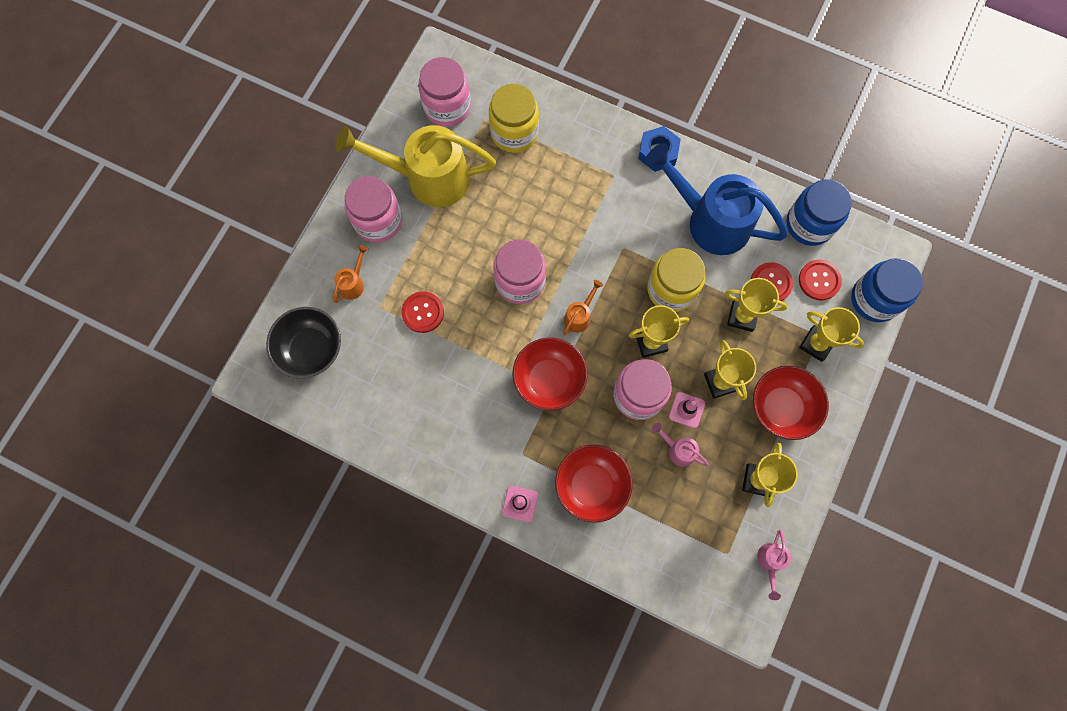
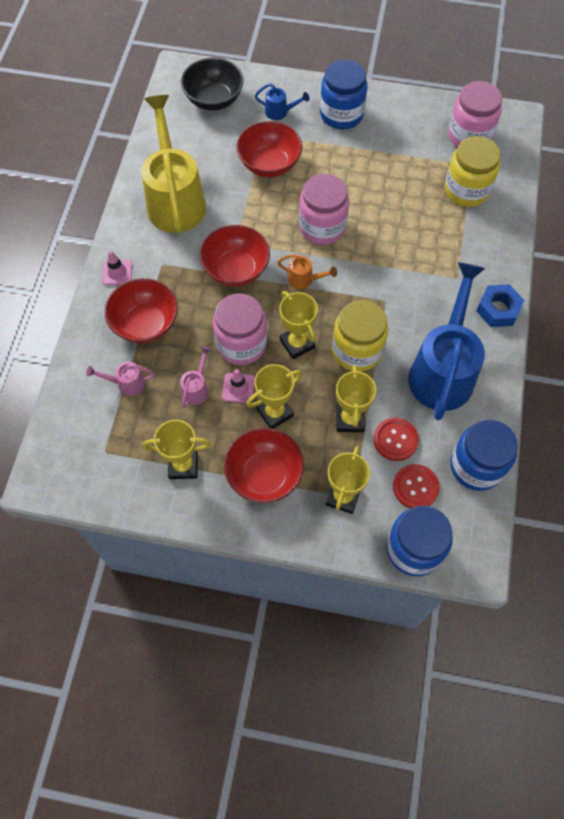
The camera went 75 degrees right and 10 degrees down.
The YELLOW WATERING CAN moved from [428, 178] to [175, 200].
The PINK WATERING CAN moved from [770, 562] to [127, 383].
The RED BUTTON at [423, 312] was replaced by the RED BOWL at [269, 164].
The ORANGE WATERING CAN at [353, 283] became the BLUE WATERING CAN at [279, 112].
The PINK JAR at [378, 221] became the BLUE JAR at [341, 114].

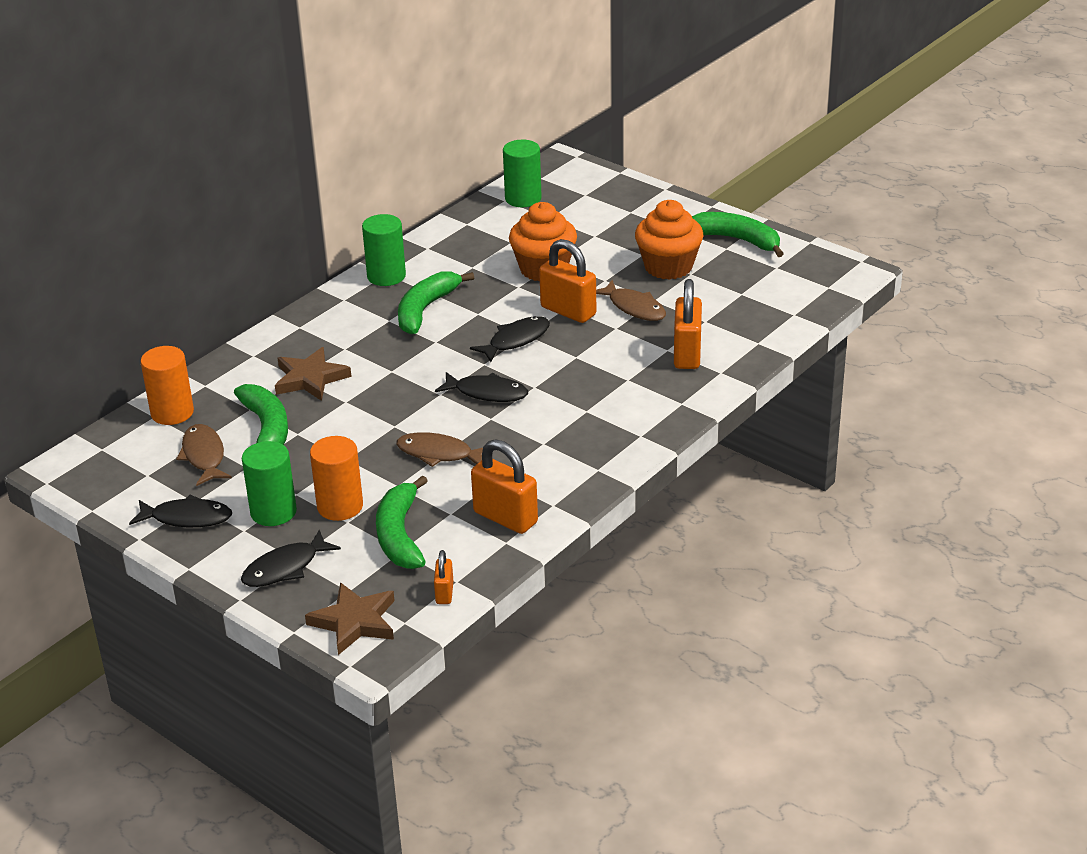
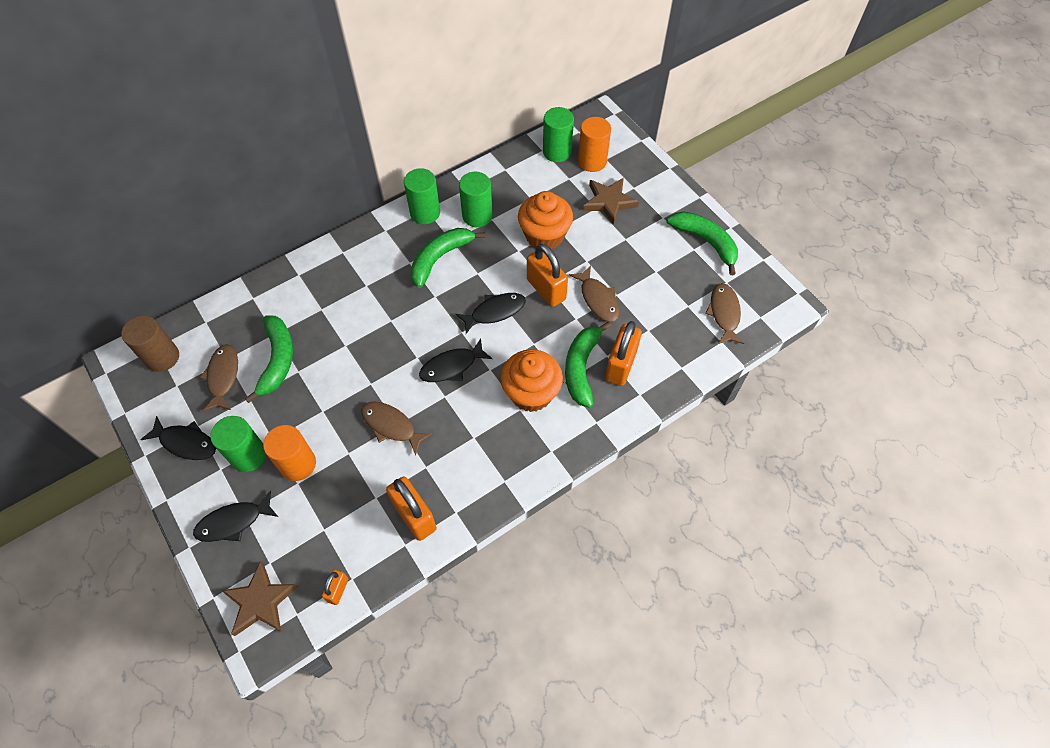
The camera went 15 degrees right and 25 degrees up.
The BROWN CYLINDER at [162, 357] appeared.
The GREEN CYLINDER at [477, 216] appeared.
The BROWN FISH at [724, 313] appeared.
The ORANGE CYLINDER moved from [172, 413] to [592, 161].
The BROWN STAR moved from [310, 378] to [609, 202].
The GREEN BANANA moved from [400, 535] to [581, 368].
The ORANGE CUPCAKE moved from [668, 267] to [531, 393].
The BLACK FISH at [487, 393] turned 120 degrees clockwise.

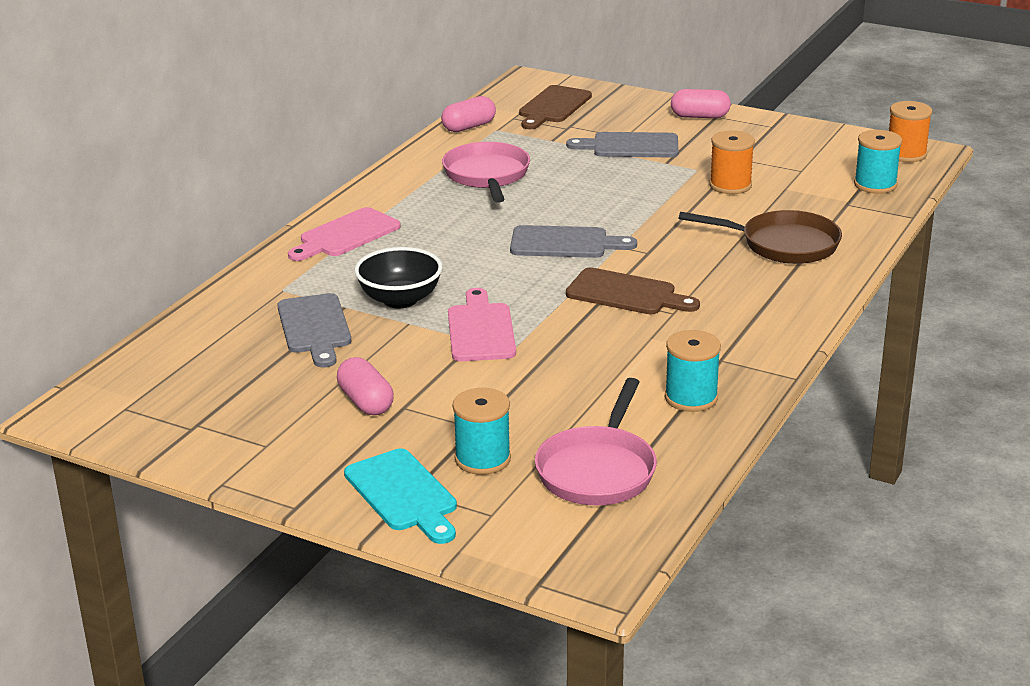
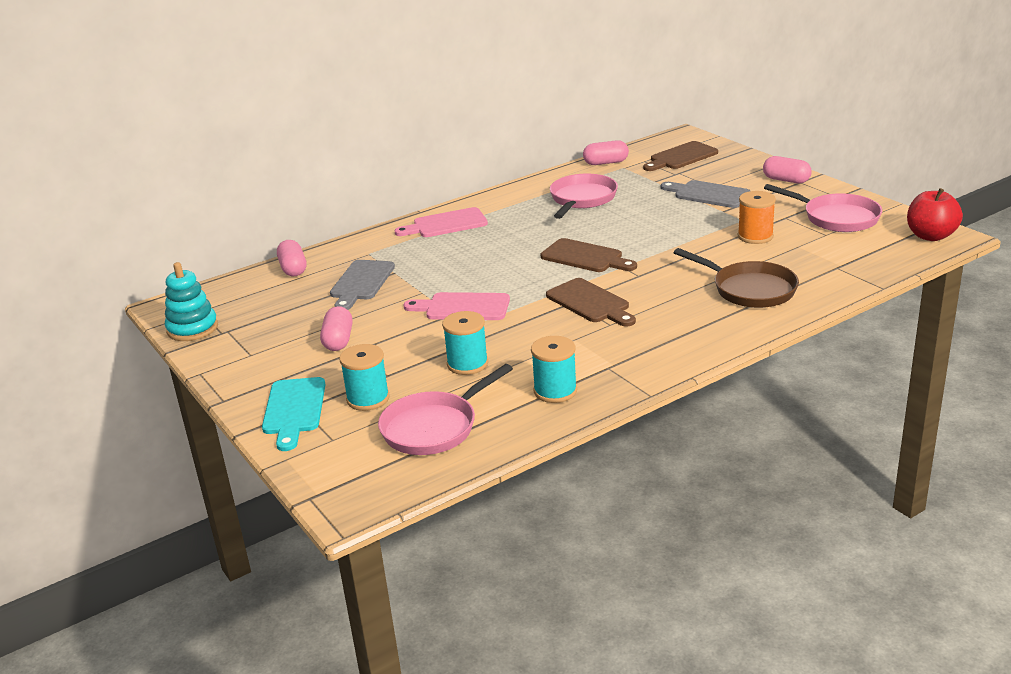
The camera went 30 degrees right and 0 degrees up.
The BLACK BOWL at [400, 300] disappeared.
The TURQUOISE STACKING TOY at [192, 328] appeared.
The PINK CAPSULE at [293, 269] appeared.
The PINK PAN at [836, 218] appeared.
The TURQUOISE SPOOL moved from [875, 185] to [467, 364].
The ORANGE SPOOL at [906, 154] was replaced by the RED APPLE at [930, 236].
The GREY CUTTING BOARD at [564, 243] became the BROWN CUTTING BOARD at [585, 257].
The PINK CUTTING BOARD at [481, 330] turned 105 degrees counterclockwise.

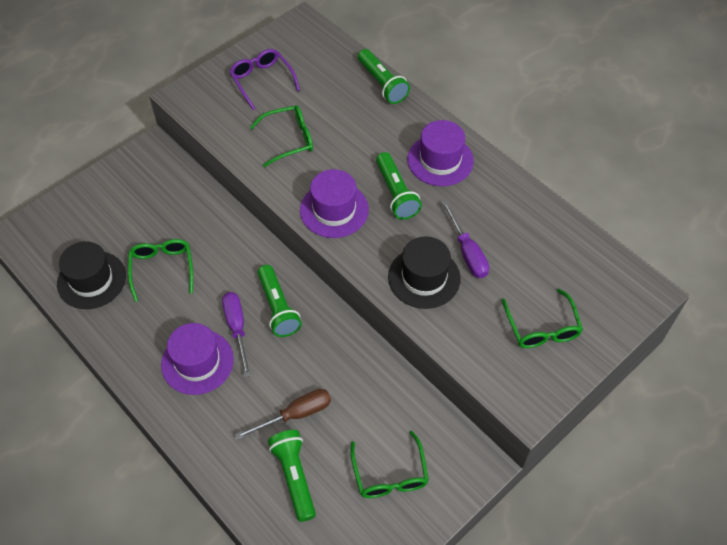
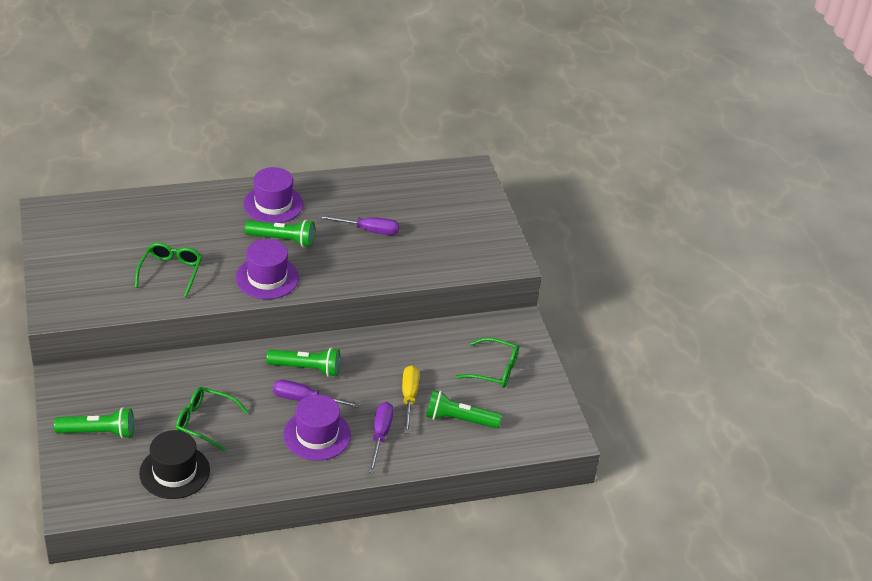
The camera went 65 degrees left and 15 degrees down.
The PURPLE GLASSES at [262, 81] disappeared.
The BLACK HAT at [424, 277] disappeared.
The GREEN GLASSES at [542, 328] disappeared.
The PURPLE SCREWDRIVER at [380, 435] appeared.
The GREEN FLASHLIGHT moved from [382, 84] to [99, 432].
The BROWN SCREWDRIVER at [295, 414] became the YELLOW SCREWDRIVER at [409, 398].

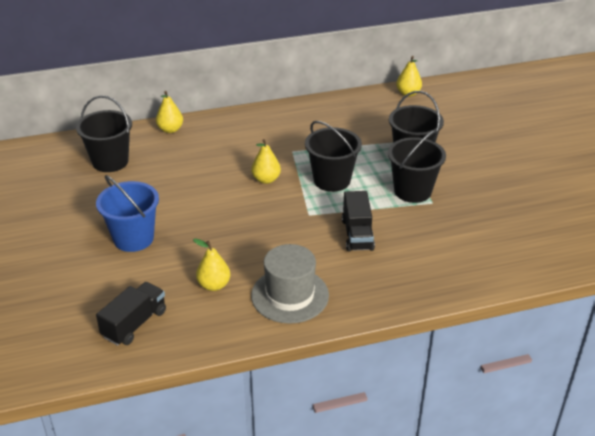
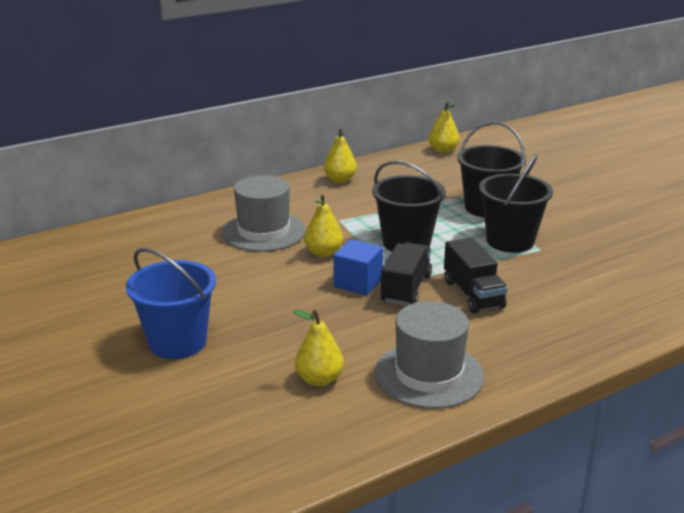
The camera went 15 degrees left and 10 degrees down.
The BLACK BUCKET at [110, 161] disappeared.
The GREY HAT at [264, 232] appeared.
The BLUE CUBE at [358, 283] appeared.
The BLACK TRUCK moved from [134, 324] to [406, 288].
The YELLOW PEAR moved from [170, 129] to [340, 180].

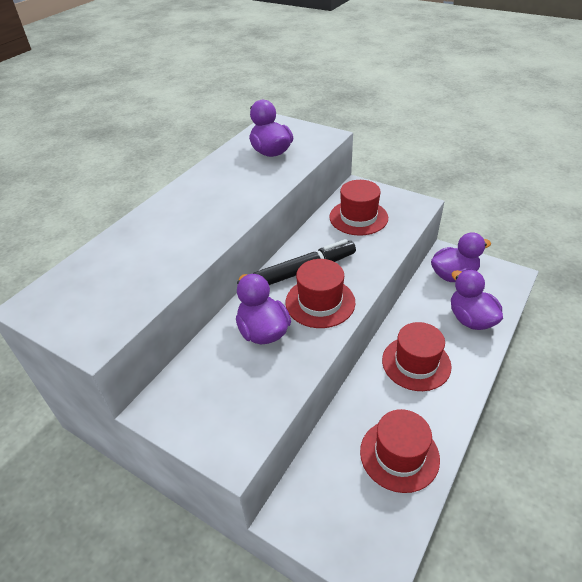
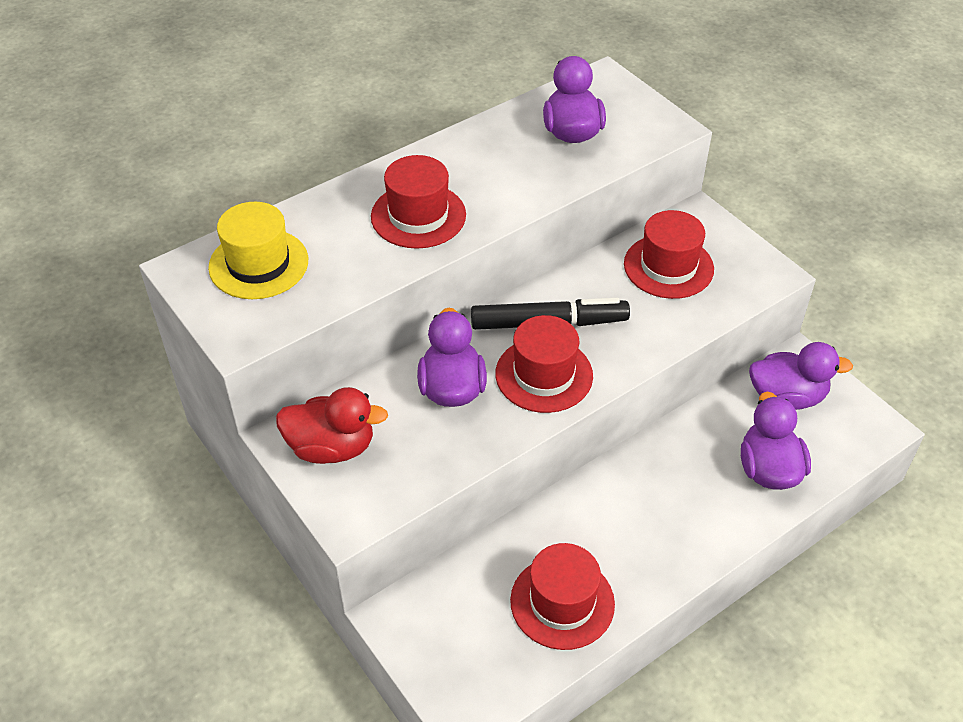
The camera went 20 degrees right and 5 degrees up.
The YELLOW HAT at [258, 264] appeared.
The RED DUCK at [331, 447] appeared.
The RED HAT moved from [416, 363] to [418, 216].

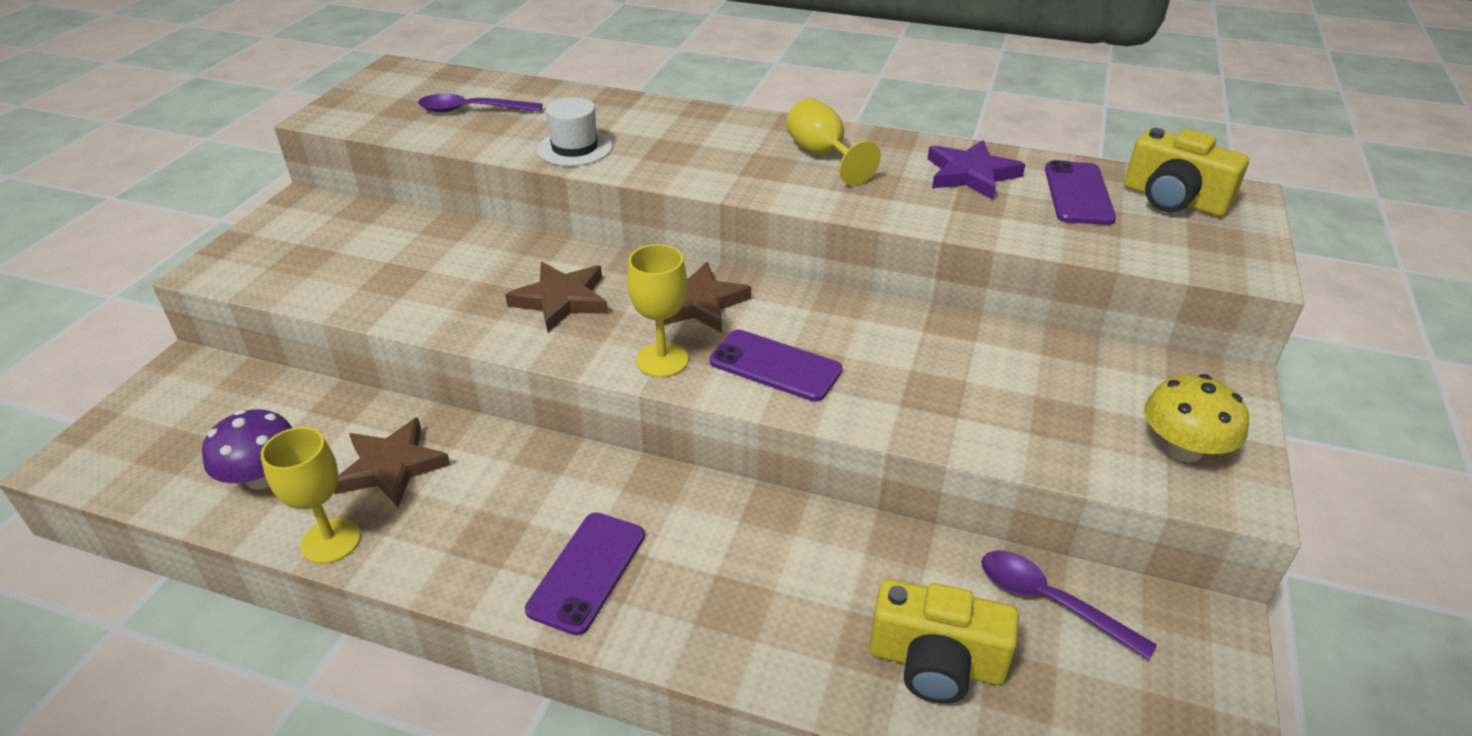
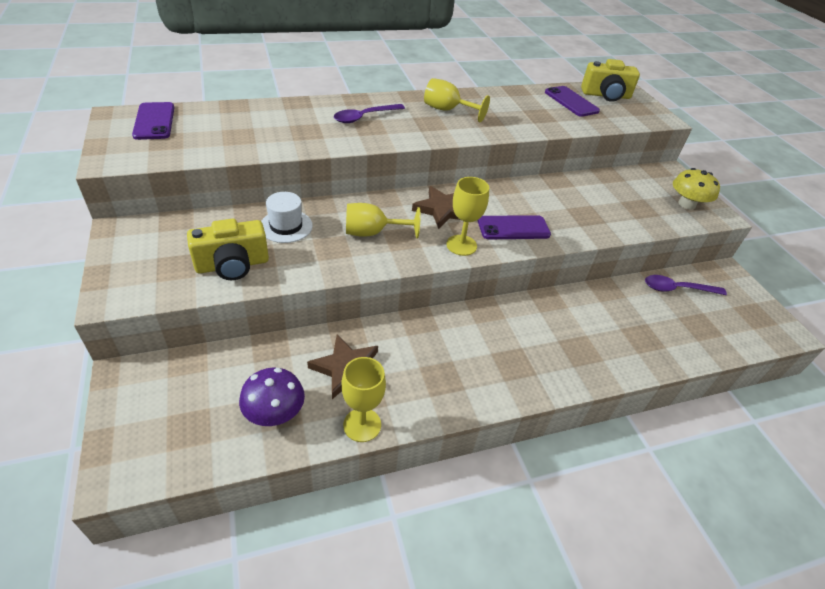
The camera went 40 degrees left and 5 degrees up.
The PURPLE STAR at [971, 174] disappeared.
The PURPLE SPOON moved from [472, 110] to [364, 117].
The PURPLE PHONE moved from [587, 572] to [154, 121].
The WHITE HAT moved from [575, 148] to [286, 226].
The YELLOW CAMERA moved from [936, 662] to [232, 265].
The BROWN STAR at [561, 300] was replaced by the YELLOW GOBLET at [372, 233].

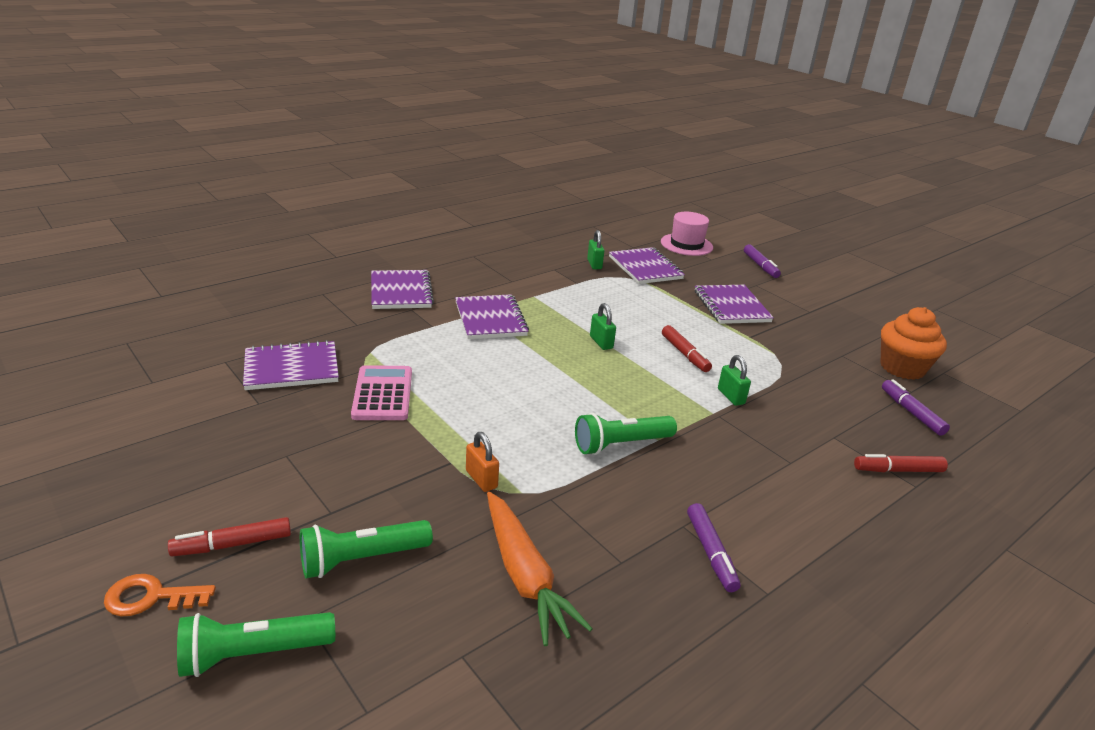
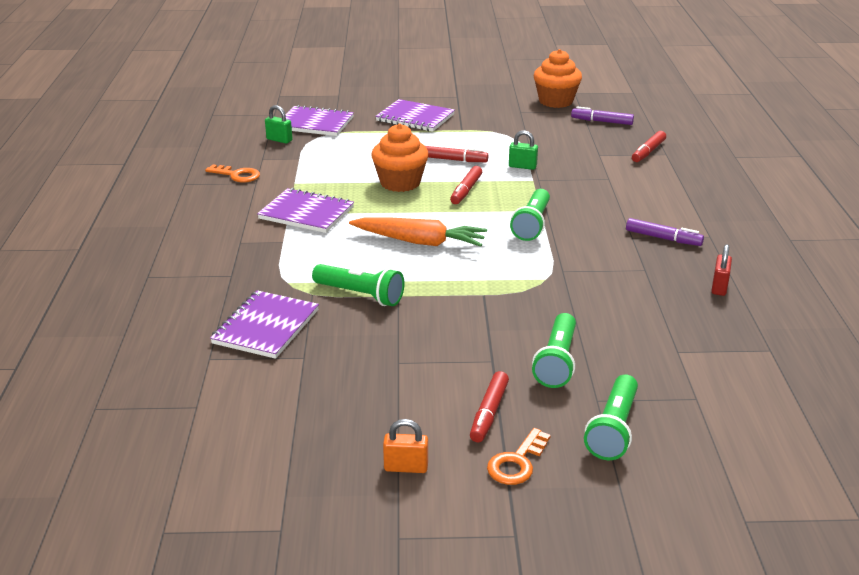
The camera went 50 degrees left and 0 degrees up.
The PURPLE NOTEBOOK at [401, 292] disappeared.
The PINK HAT at [686, 244] disappeared.
The PURPLE MARKER at [760, 266] disappeared.
The ORANGE KEY at [237, 175] appeared.
The RED MARKER at [466, 190] appeared.
The RED PADLOCK at [719, 287] appeared.
The ORANGE PADLOCK moved from [481, 479] to [406, 467].
The ORANGE CARROT moved from [525, 576] to [420, 241].
The PINK CALCULATOR at [383, 394] was replaced by the GREEN FLASHLIGHT at [360, 295].
The GREEN PADLOCK at [601, 342] was replaced by the ORANGE CUPCAKE at [400, 183].

